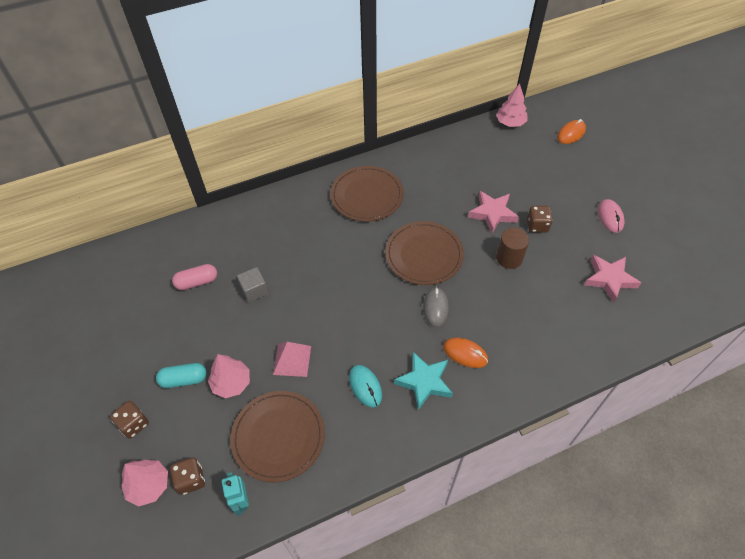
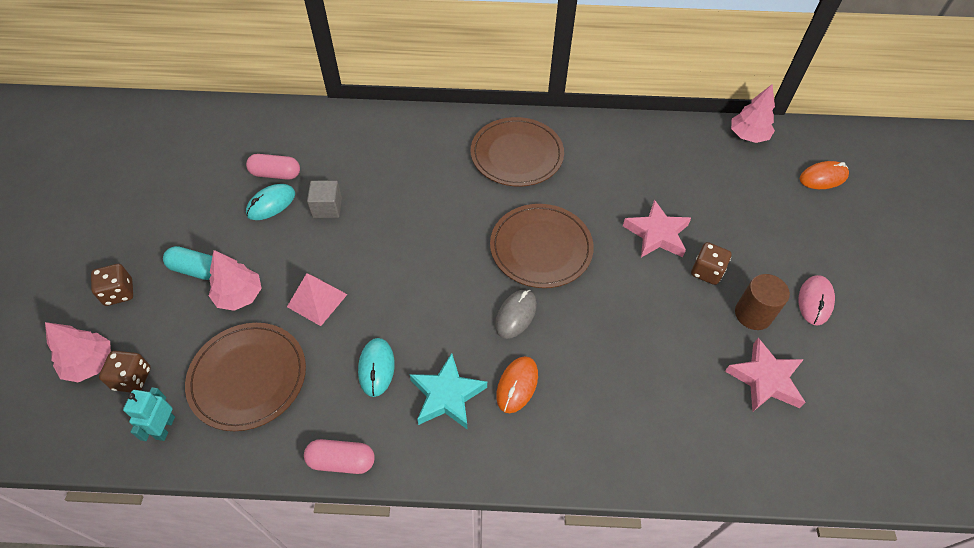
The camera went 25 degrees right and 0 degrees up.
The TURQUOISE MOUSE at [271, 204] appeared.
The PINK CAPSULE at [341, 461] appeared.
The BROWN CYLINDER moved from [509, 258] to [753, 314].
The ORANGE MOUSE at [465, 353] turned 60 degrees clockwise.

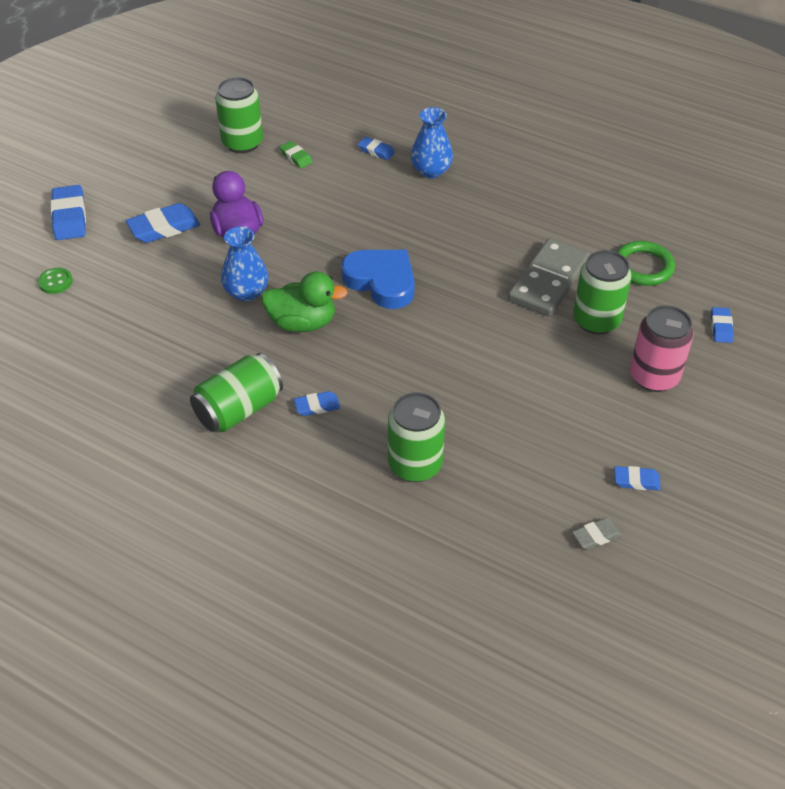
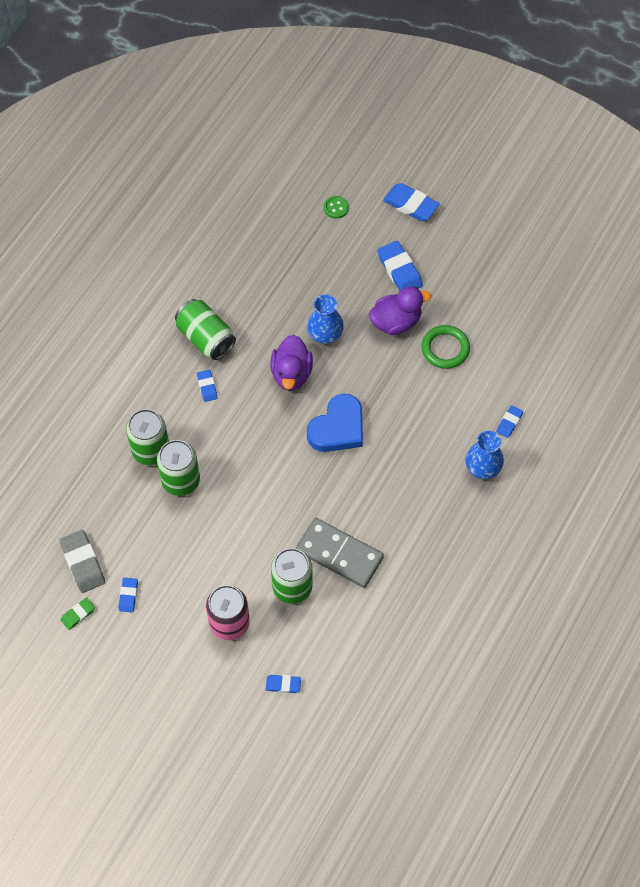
The camera went 90 degrees right and 15 degrees up.
The GREEN CAN moved from [242, 143] to [181, 480].
The GREEN ERASER moved from [296, 157] to [78, 614].
The GREEN RING moved from [643, 267] to [445, 349].
The GREEN DUCK at [302, 323] became the PURPLE DUCK at [291, 374].
The BLUE ERASER at [69, 217] turned 45 degrees clockwise.
The GREY ERASER at [596, 536] changed to 1.78 times the size.

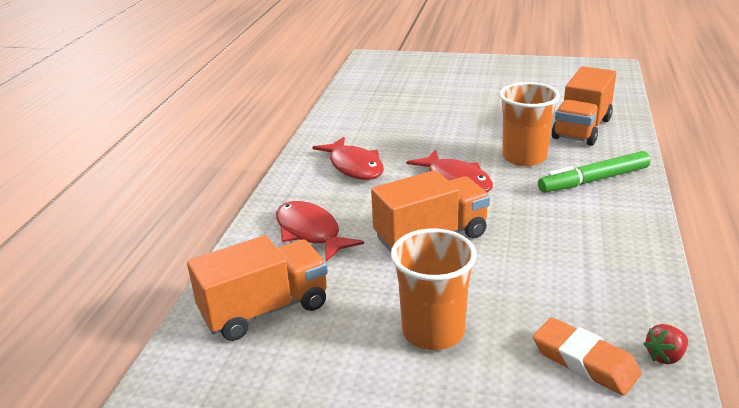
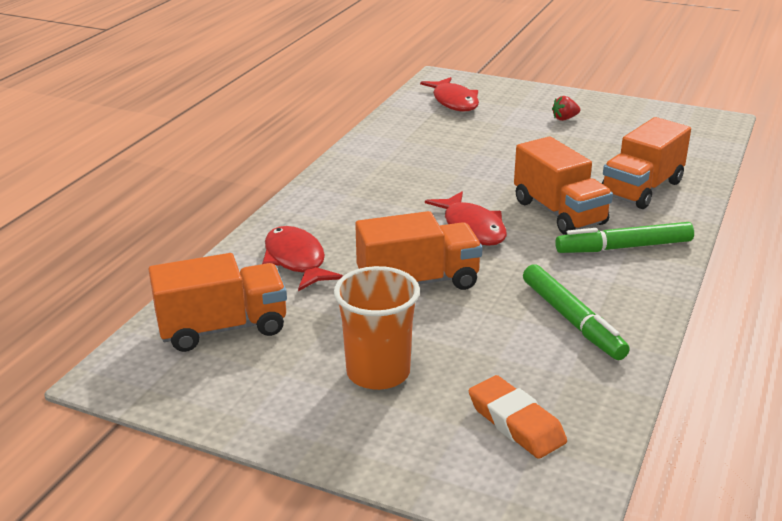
The camera went 10 degrees right and 0 degrees up.
The GREEN MARKER at [571, 319] appeared.
The RED FISH moved from [354, 166] to [454, 101].
The RED STRAWBERRY moved from [665, 356] to [564, 119].
The ORANGE CUP at [524, 157] was replaced by the ORANGE TRUCK at [559, 212].

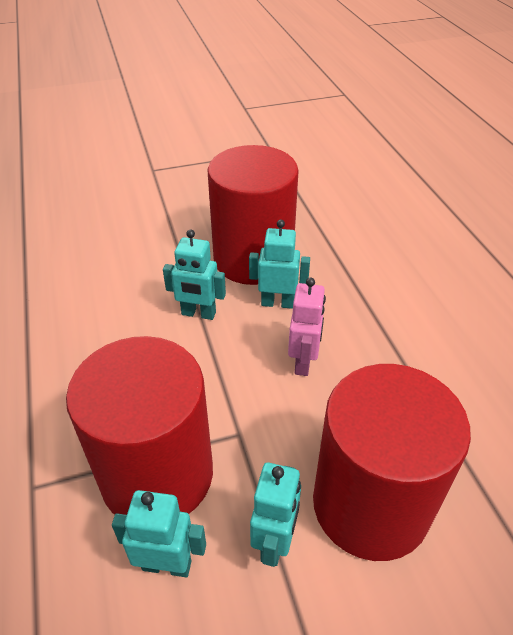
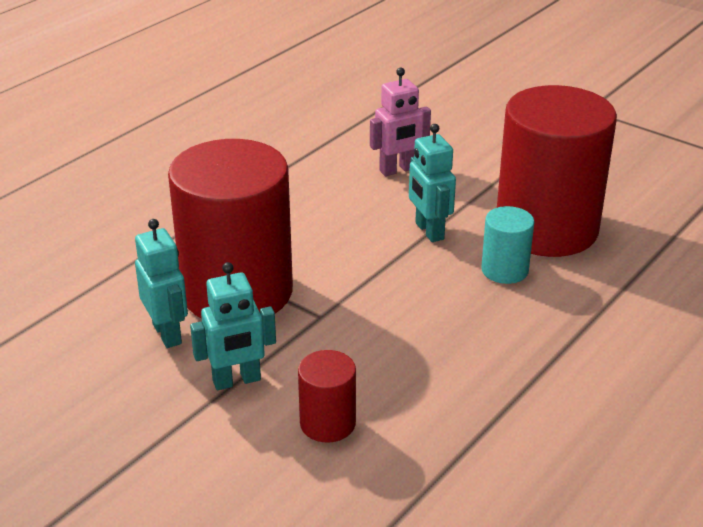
The camera went 55 degrees right and 10 degrees down.
The PINK ROBOT moved from [303, 362] to [398, 170].
The TURQUOISE ROBOT at [277, 303] was replaced by the TURQUOISE CYLINDER at [504, 270].
The RED CYLINDER at [370, 504] changed to 0.44 times the size.

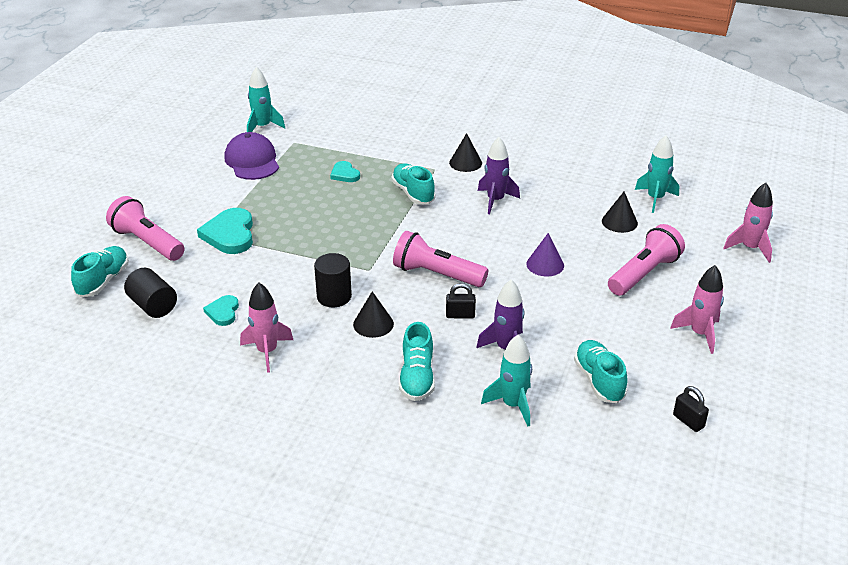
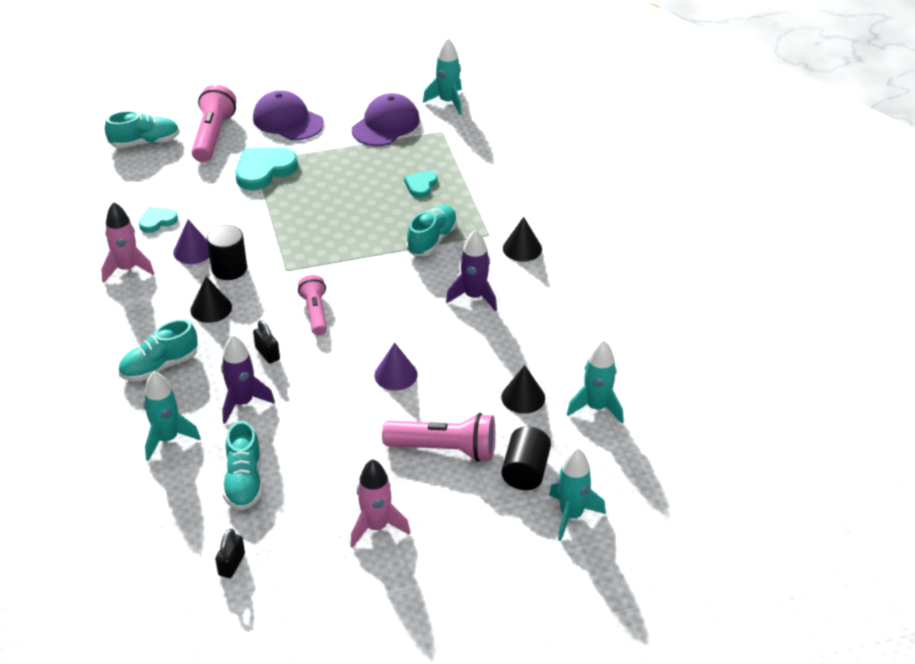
The camera went 55 degrees right and 5 degrees up.
The PURPLE CONE at [193, 251] appeared.
The PURPLE CAP at [288, 120] appeared.
The BLACK CYLINDER moved from [153, 306] to [525, 471].
The PINK ROCKET at [750, 248] became the TURQUOISE ROCKET at [571, 515].
The TURQUOISE SHOE at [599, 381] turned 135 degrees clockwise.
The PINK FLASHLIGHT at [436, 275] changed to 0.65 times the size.

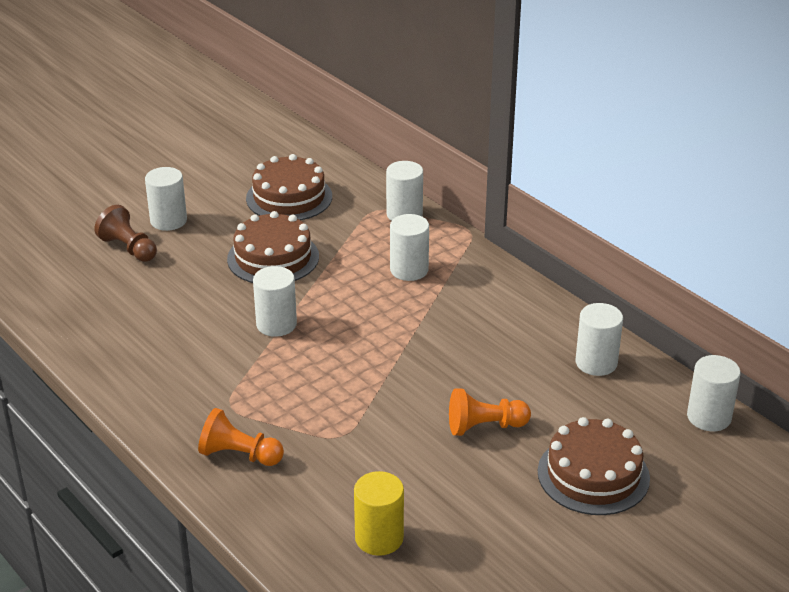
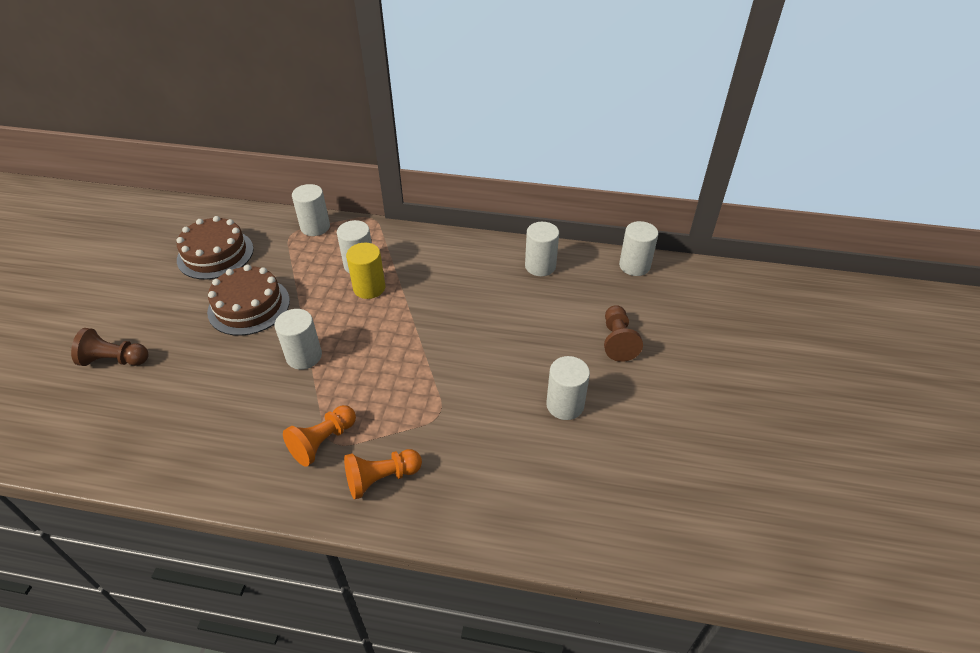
The camera went 40 degrees left and 10 degrees up.
The WHITE CYLINDER moved from [168, 221] to [565, 405].
The YELLOW CYLINDER moved from [379, 538] to [369, 288].
The ORANGE PAWN moved from [484, 427] to [323, 442].
The BROWN CAKE at [593, 475] was replaced by the BROWN PAWN at [617, 341].

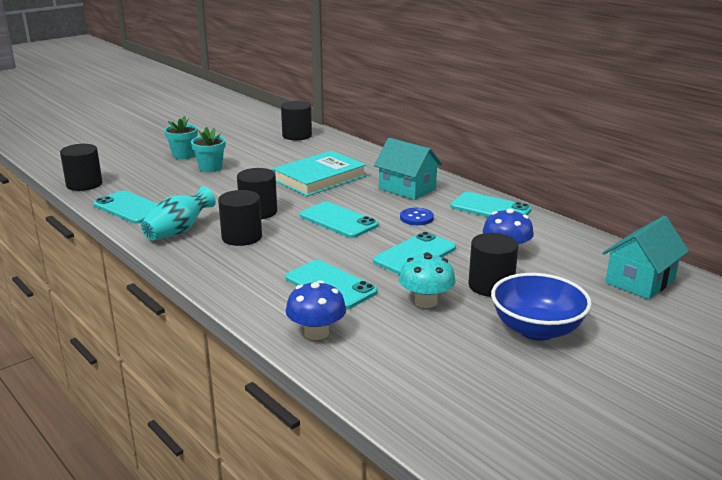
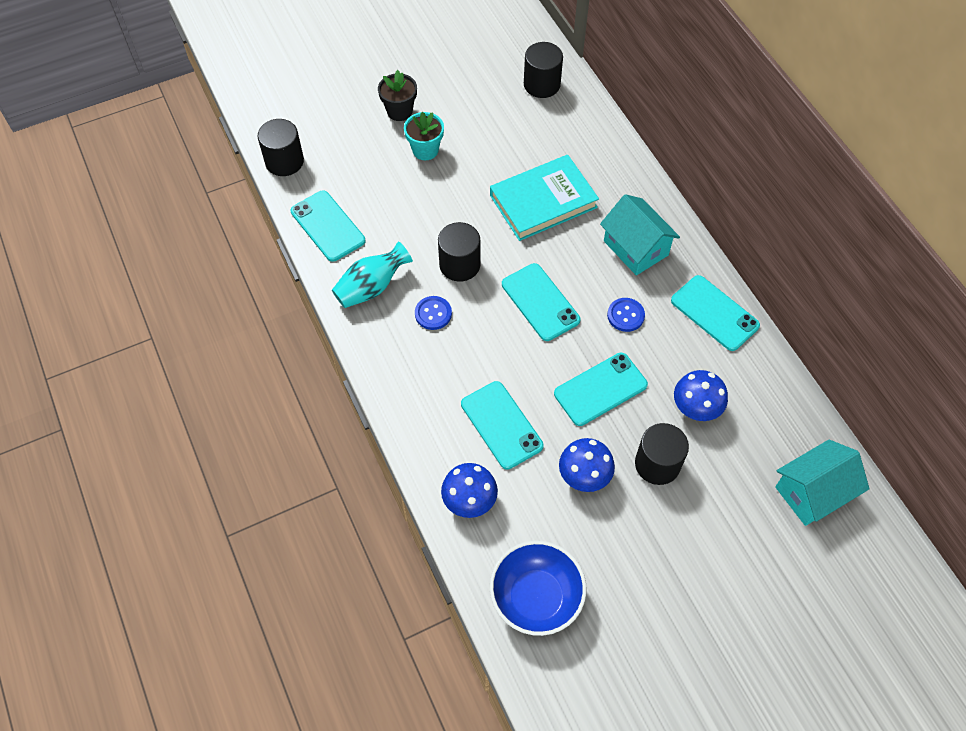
The camera went 15 degrees right and 35 degrees up.
The BLUE BOWL moved from [536, 329] to [536, 597].
The BLACK CYLINDER at [242, 237] was replaced by the BLUE BUTTON at [433, 314].
The TURQUOISE FLOWER POT at [183, 155] became the BLACK FLOWER POT at [399, 111].
The TURQUOISE MUSHROOM at [426, 302] became the BLUE MUSHROOM at [584, 475].

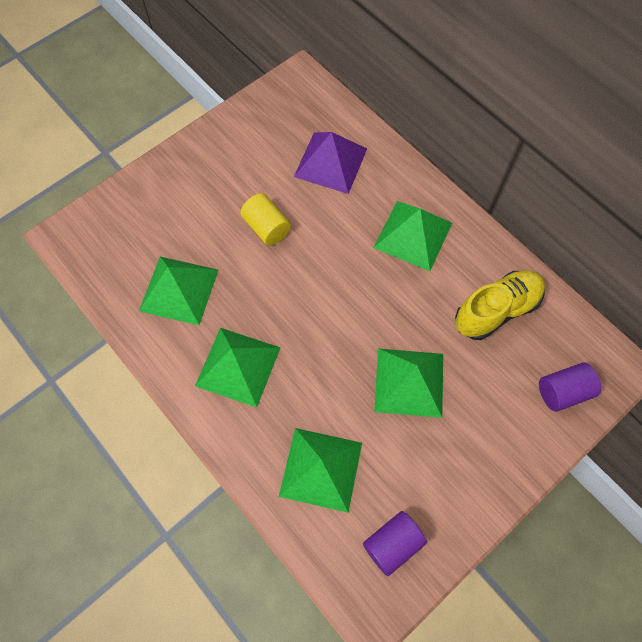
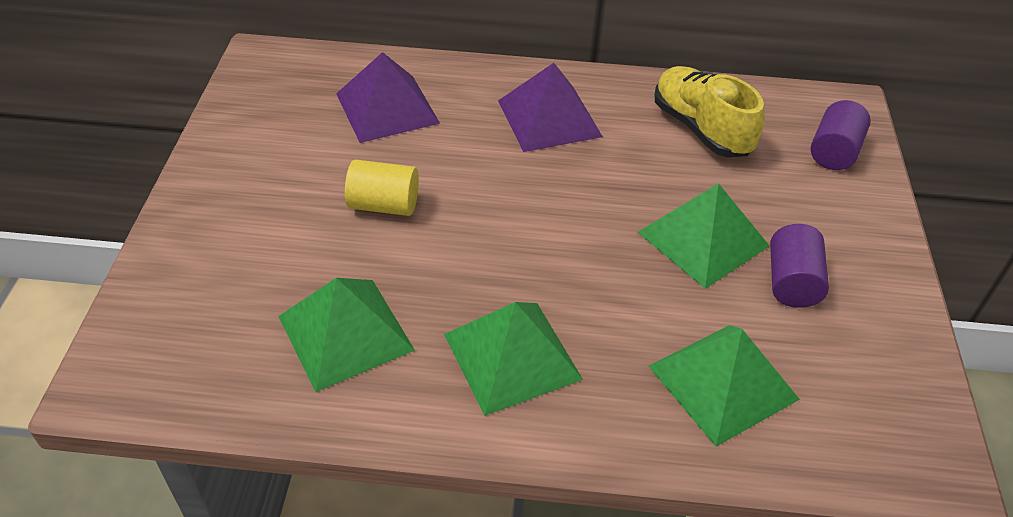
The camera went 45 degrees left and 20 degrees down.
The PURPLE CYLINDER moved from [392, 544] to [791, 282].
The GREEN PYRAMID at [413, 235] became the PURPLE PYRAMID at [549, 118].
The YELLOW SHOE at [496, 310] turned 45 degrees counterclockwise.

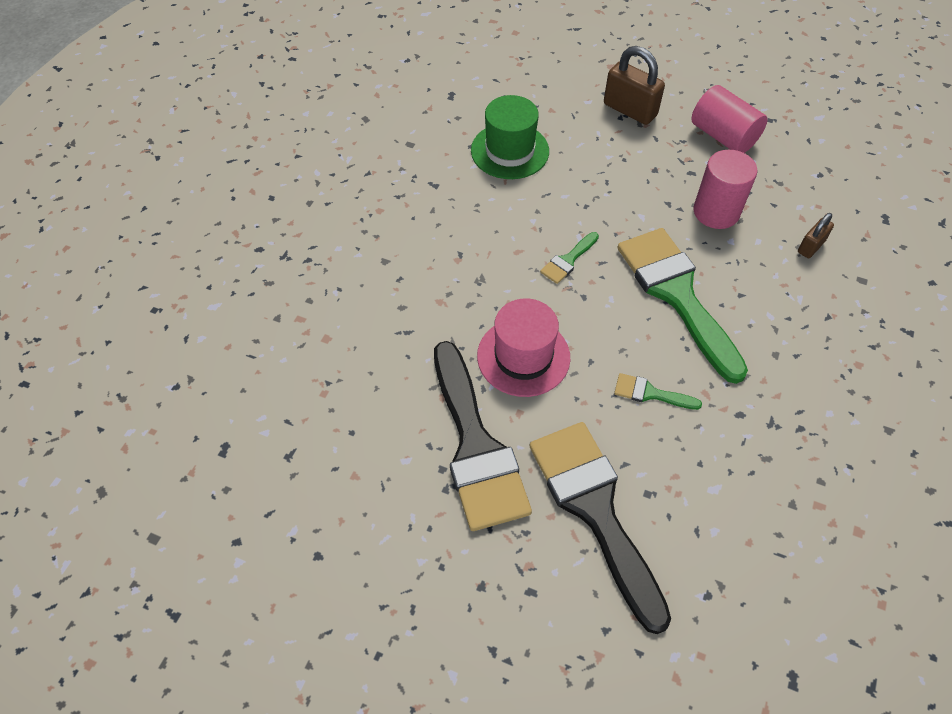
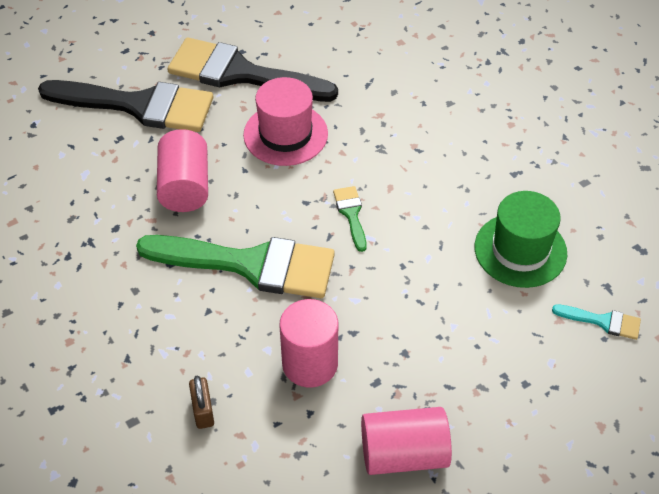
The camera went 125 degrees right and 5 degrees down.
The BROWN PADLOCK at [630, 110] disappeared.
The TURQUOISE BRUSH at [603, 321] appeared.
The GREEN BRUSH at [650, 393] was replaced by the PINK CYLINDER at [185, 187].

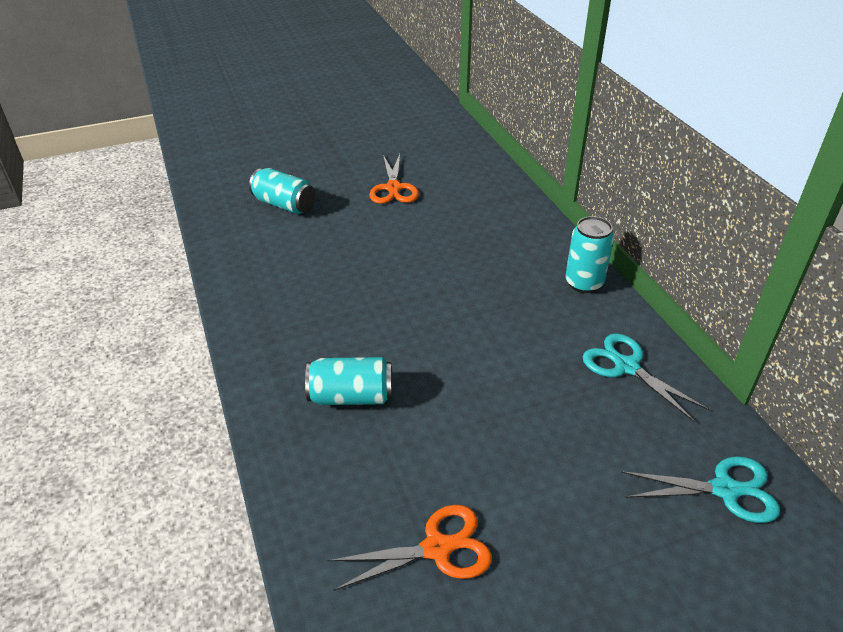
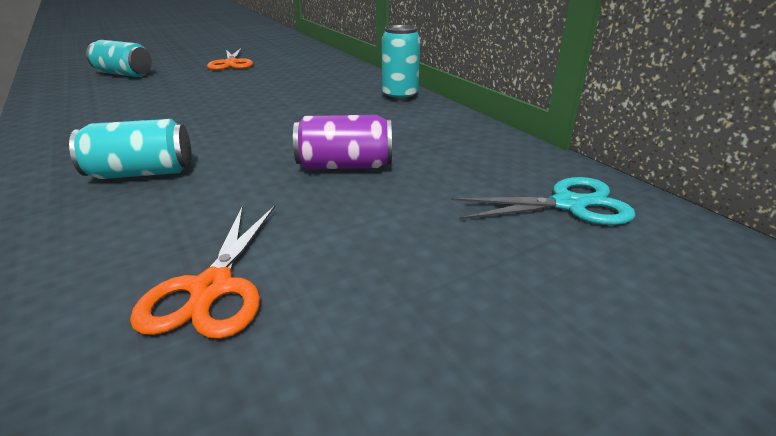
The camera went 10 degrees left and 10 degrees down.
The TURQUOISE SCISSORS at [626, 366] disappeared.
The PURPLE CAN at [345, 166] appeared.
The ORANGE SCISSORS at [437, 548] turned 120 degrees clockwise.

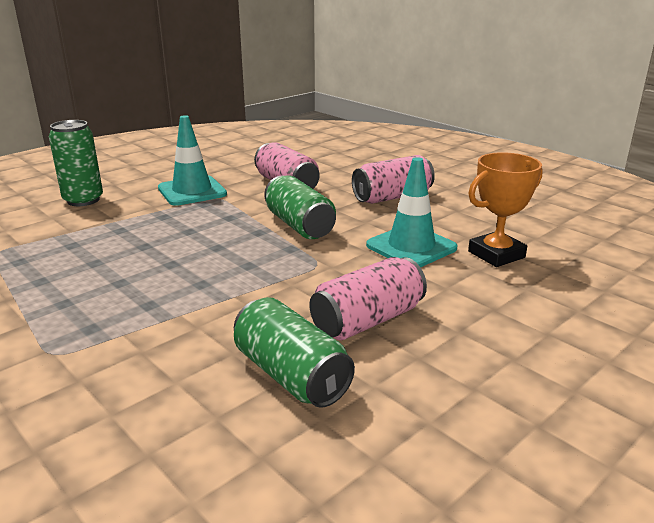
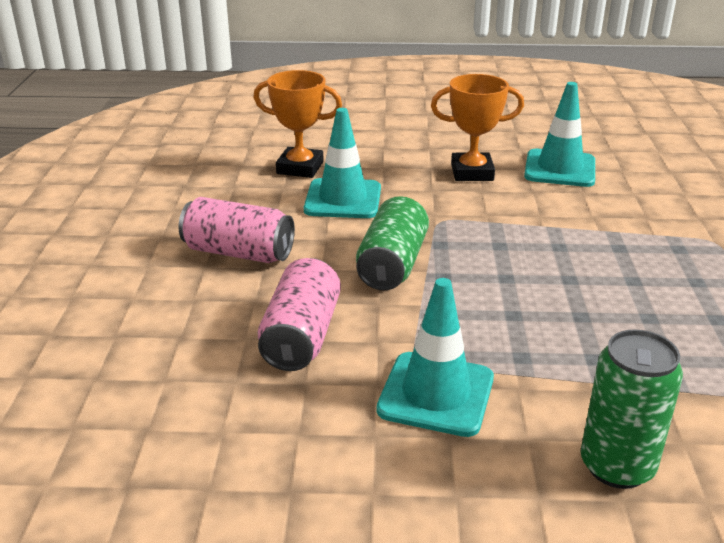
The camera went 135 degrees left and 5 degrees up.
The GREEN CAN at [291, 375] was replaced by the TURQUOISE TRAFFIC CONE at [560, 169].
The PINK CAN at [368, 320] was replaced by the ORANGE TROPHY at [472, 172].

